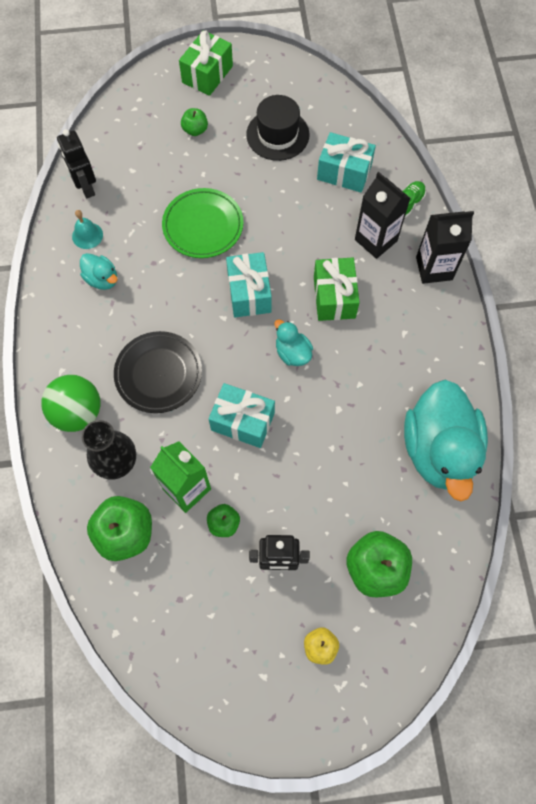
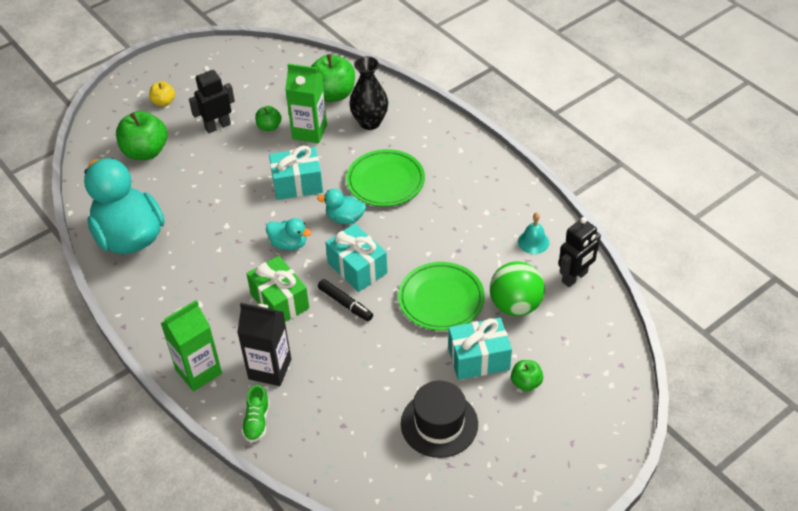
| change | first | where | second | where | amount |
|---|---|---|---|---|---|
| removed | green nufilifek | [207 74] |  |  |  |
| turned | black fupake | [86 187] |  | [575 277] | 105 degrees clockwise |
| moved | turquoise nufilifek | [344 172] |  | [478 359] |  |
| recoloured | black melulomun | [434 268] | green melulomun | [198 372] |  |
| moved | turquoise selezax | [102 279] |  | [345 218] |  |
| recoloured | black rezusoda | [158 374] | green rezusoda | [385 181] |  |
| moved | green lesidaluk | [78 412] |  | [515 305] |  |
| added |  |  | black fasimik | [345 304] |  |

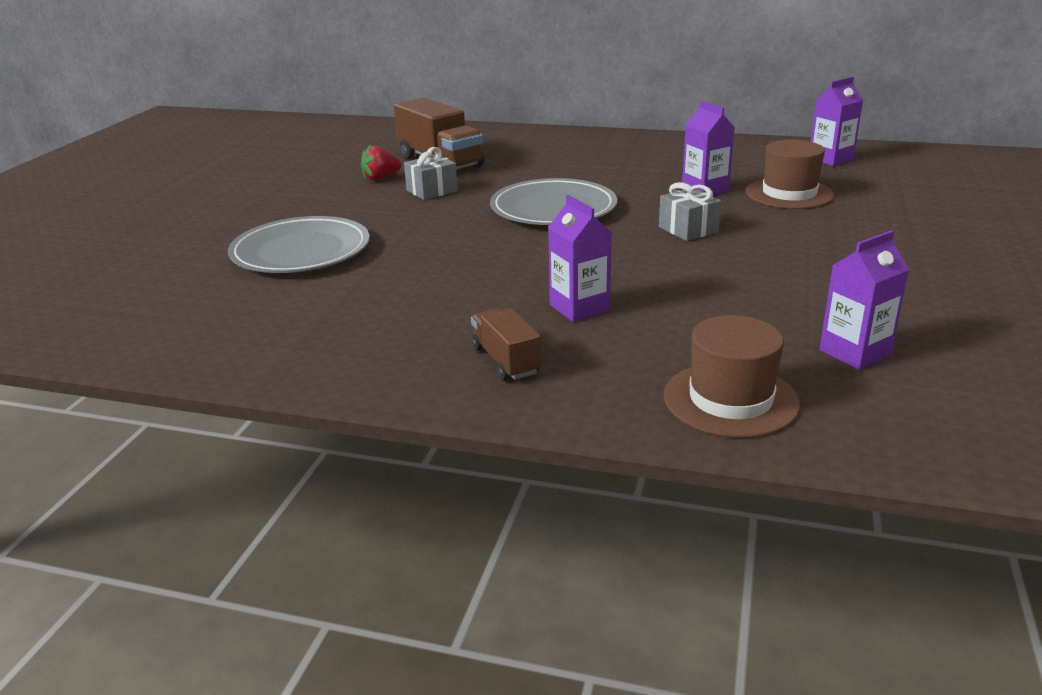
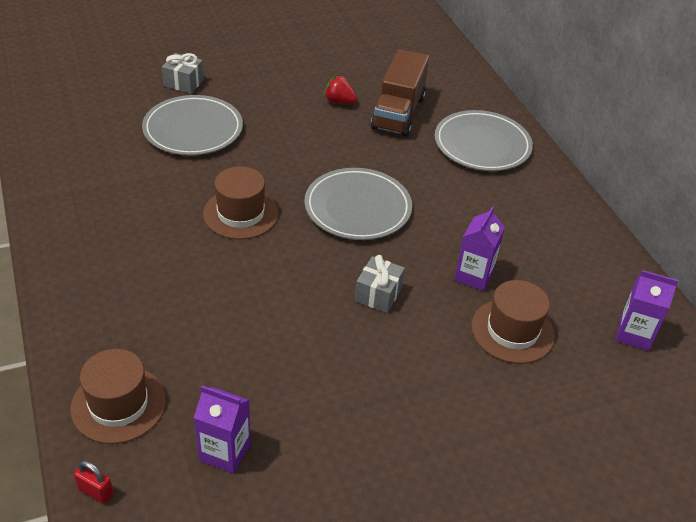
| change | first | where | second | where | amount |
|---|---|---|---|---|---|
| moved | grey nufilifek | [432 191] |  | [184 83] |  |
| removed | purple melulomun | [579 308] |  |  |  |
| removed | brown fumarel | [505 360] |  |  |  |
| added |  |  | grey rezusoda | [482 145] |  |
| added |  |  | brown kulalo | [240 214] |  |
| added |  |  | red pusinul | [96 492] |  |

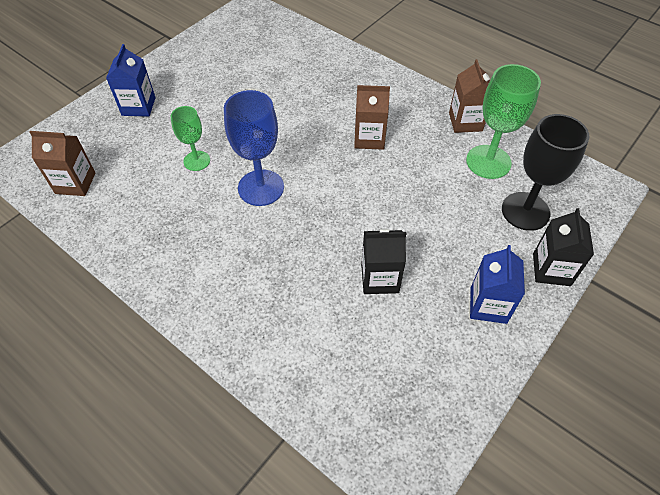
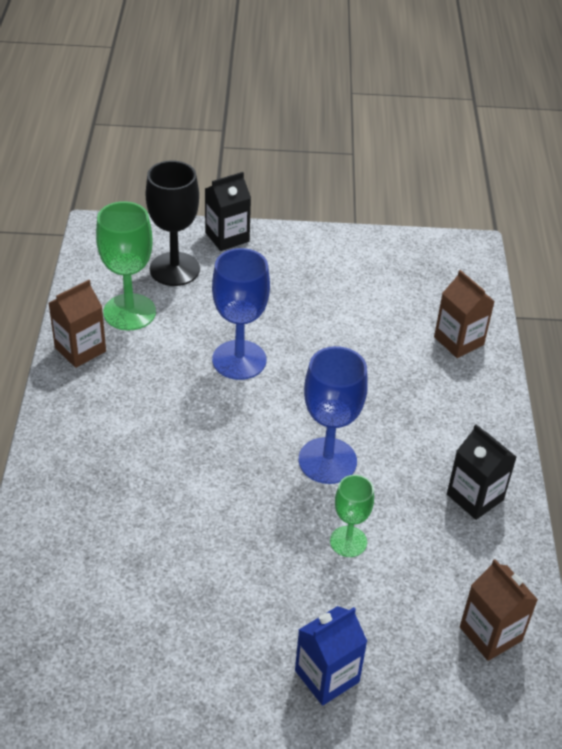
| change | first | where | second | where | amount |
|---|---|---|---|---|---|
| moved | brown melulomun | [369 138] |  | [458 341] |  |
| moved | black melulomun | [379 278] |  | [475 497] |  |
| removed | blue melulomun | [488 305] |  |  |  |
| added |  |  | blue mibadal | [239 360] |  |

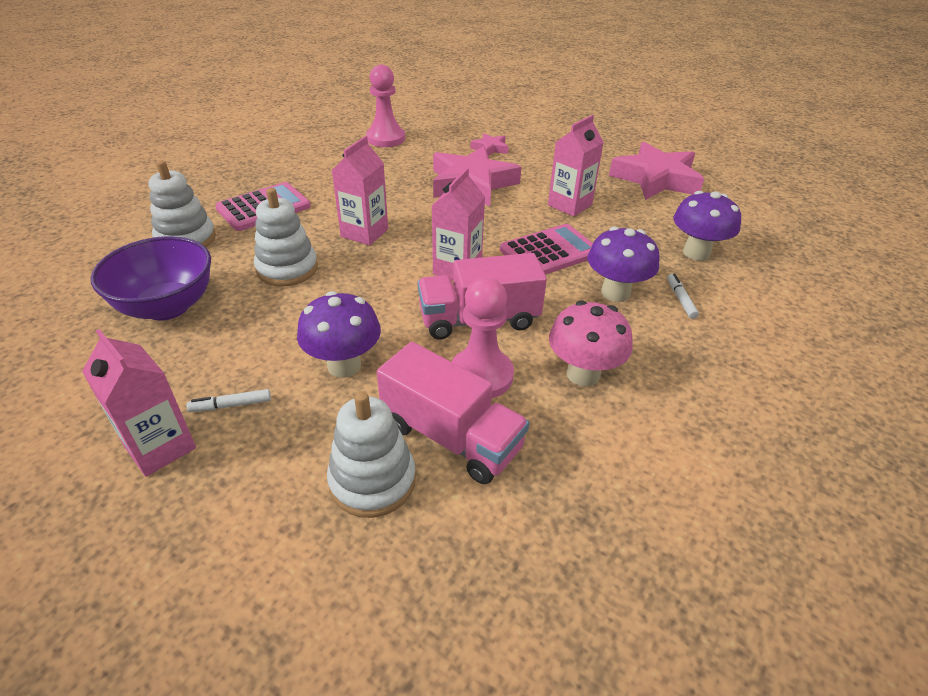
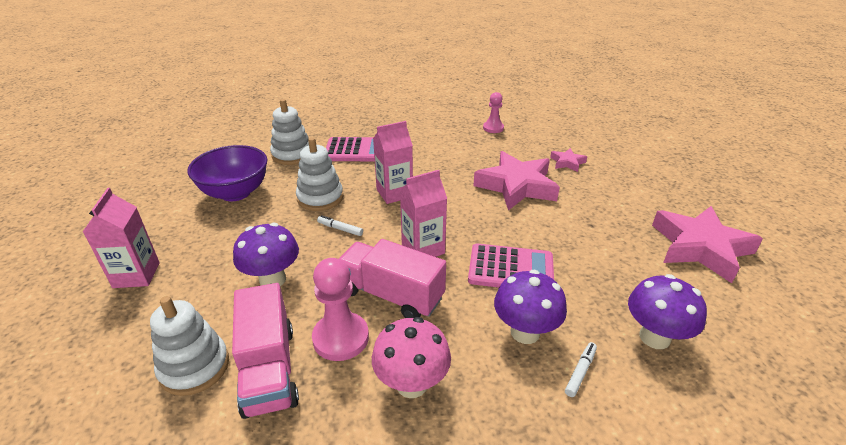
| change | first | where | second | where | amount |
|---|---|---|---|---|---|
| resized | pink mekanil | [385 138] |  | [493 128] | x0.63 |
| removed | pink melulomun | [569 205] |  |  |  |
| moved | white fasimik | [231 405] |  | [340 229] |  |

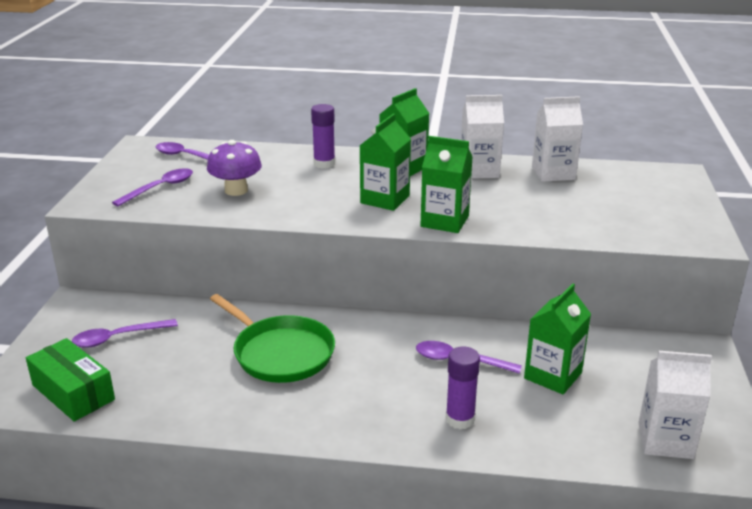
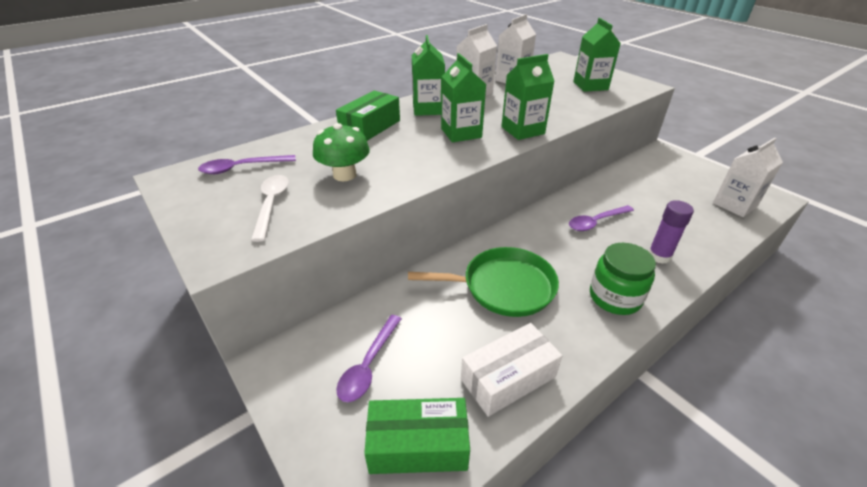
| change | first | where | second | where | amount |
|---|---|---|---|---|---|
| replaced | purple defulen | [324 164] | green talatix | [370 127] |  |
| recoloured | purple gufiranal | [236 190] | green gufiranal | [344 175] |  |
| recoloured | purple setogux | [160 188] | white setogux | [271 205] |  |
| moved | green melulomun | [553 375] |  | [590 86] |  |
| added |  |  | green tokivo | [615 297] |  |
| added |  |  | white talatix | [508 378] |  |

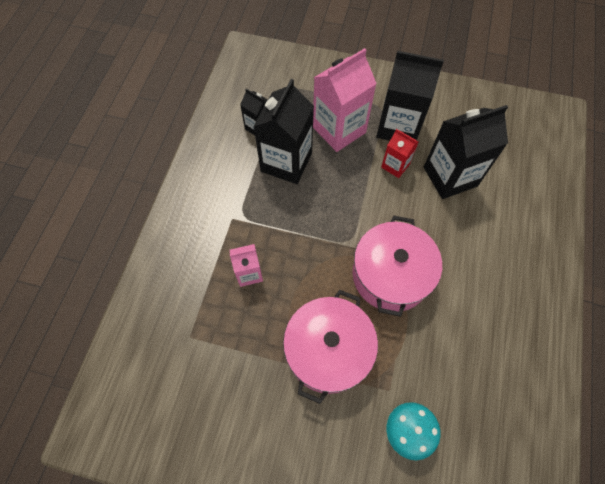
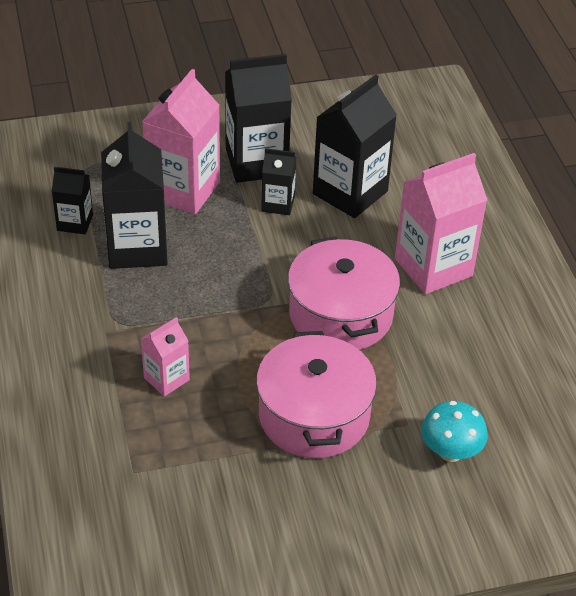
| change | first | where | second | where | amount |
|---|---|---|---|---|---|
| recoloured | red melulomun | [395 165] | black melulomun | [278 204] |  |
| added |  |  | pink melulomun | [433 267] |  |

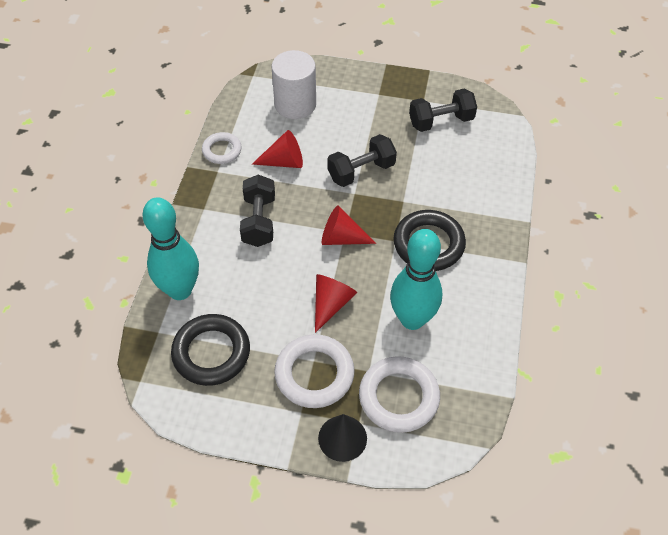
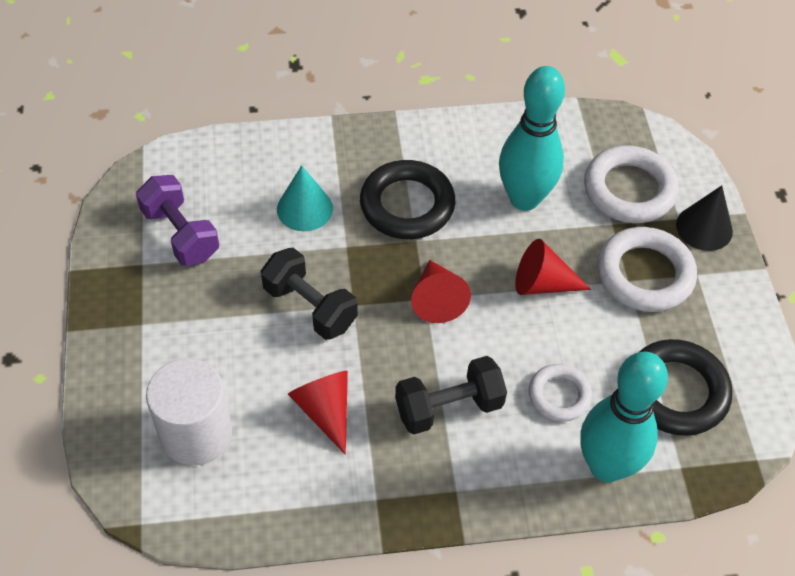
| change | first | where | second | where | amount |
|---|---|---|---|---|---|
| recoloured | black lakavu | [441 121] | purple lakavu | [181 234] |  |
| moved | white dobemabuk | [222 150] |  | [559 395] |  |
| added |  |  | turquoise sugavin | [304 208] |  |

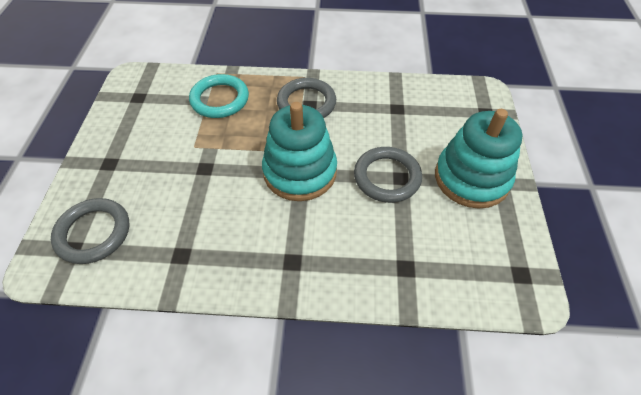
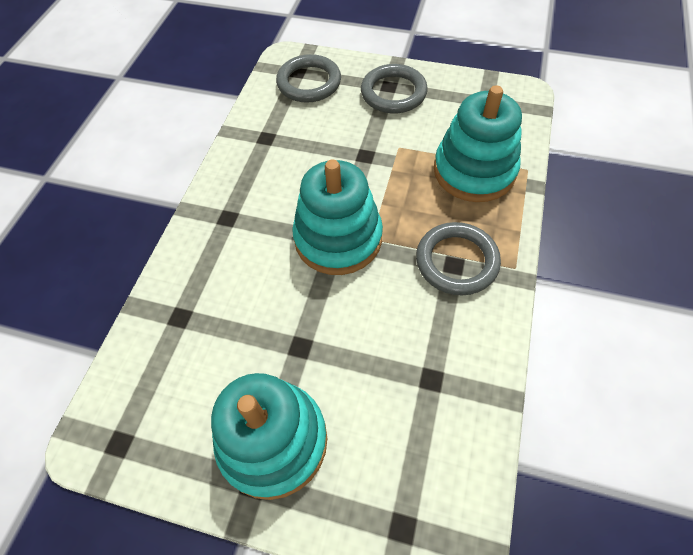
| change | first | where | second | where | amount |
|---|---|---|---|---|---|
| replaced | turquoise dobemabuk | [220 99] | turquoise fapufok | [474 171] |  |
| moved | grey dobemabuk | [387 177] |  | [393 93] |  |

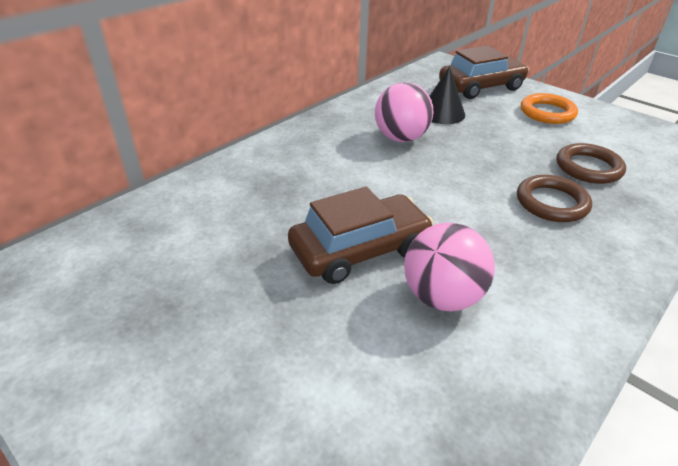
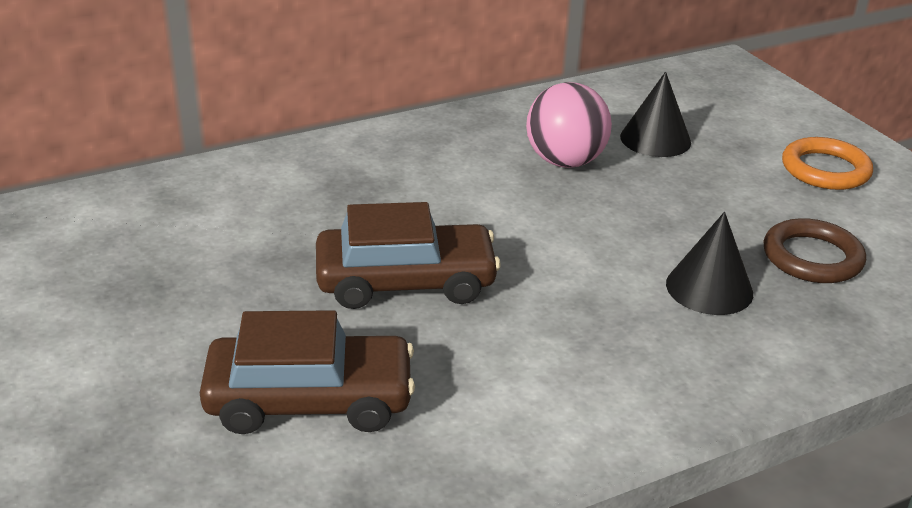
| change | first | where | second | where | amount |
|---|---|---|---|---|---|
| moved | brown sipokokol | [481 87] |  | [310 400] |  |
| replaced | brown dobemabuk | [551 203] | black sugavin | [709 288] |  |
| removed | pink lesidaluk | [442 297] |  |  |  |

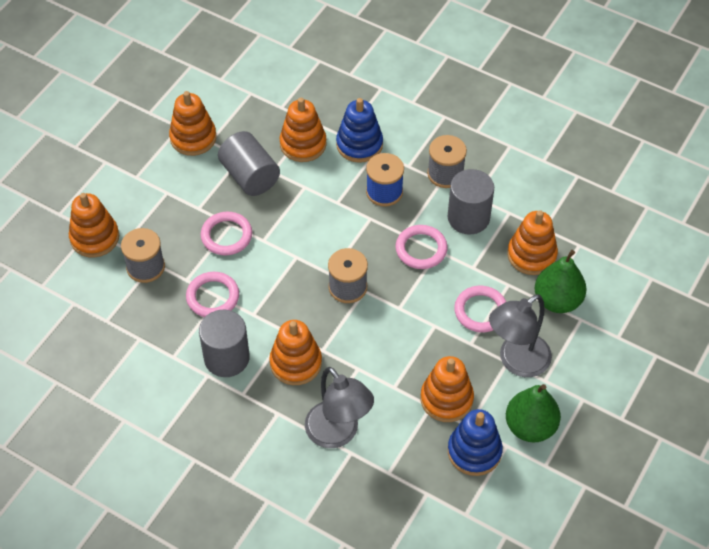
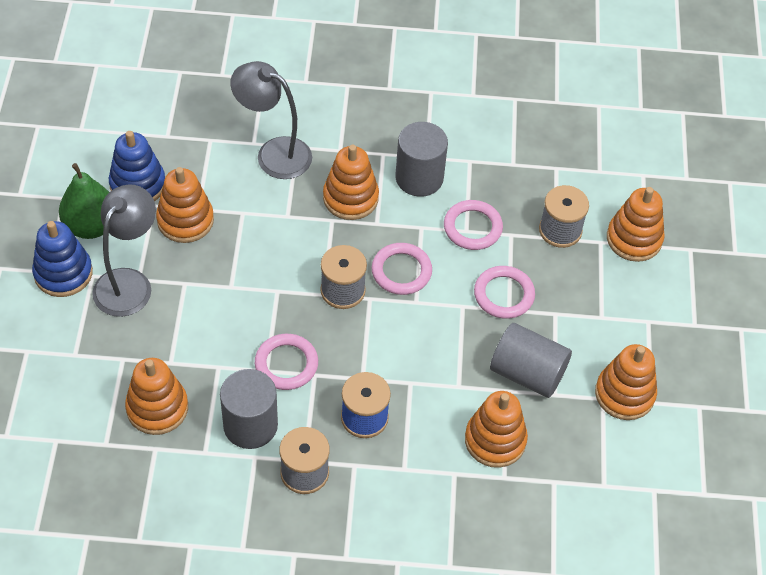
| change | first | where | second | where | amount |
|---|---|---|---|---|---|
| moved | blue fapufok | [359 144] |  | [63 273] |  |
| removed | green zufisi | [557 301] |  |  |  |
| moved | pink dobemabuk | [480 311] |  | [401 271] |  |

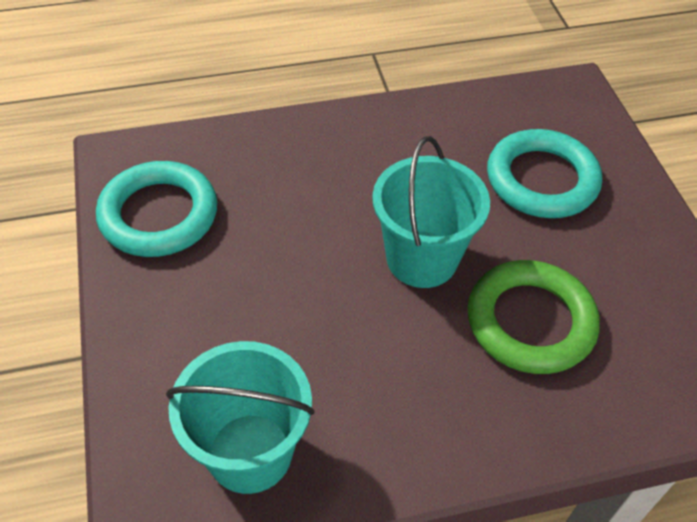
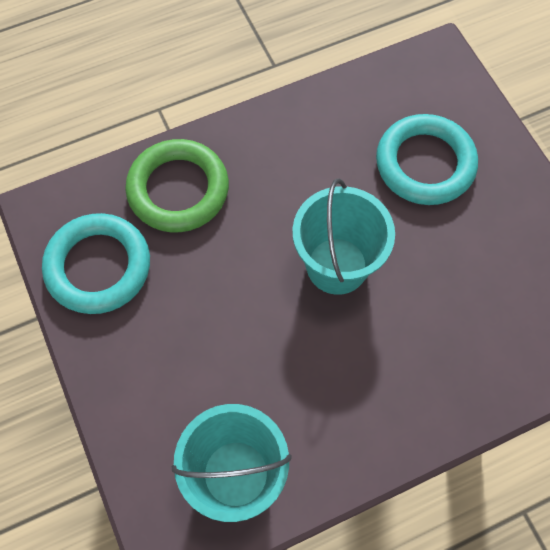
| change | first | where | second | where | amount |
|---|---|---|---|---|---|
| moved | green dobemabuk | [530 321] |  | [178 189] |  |

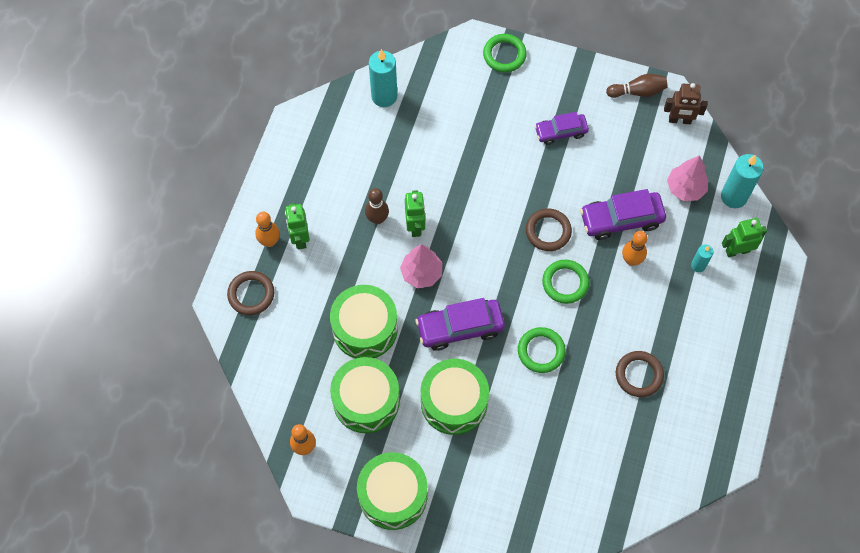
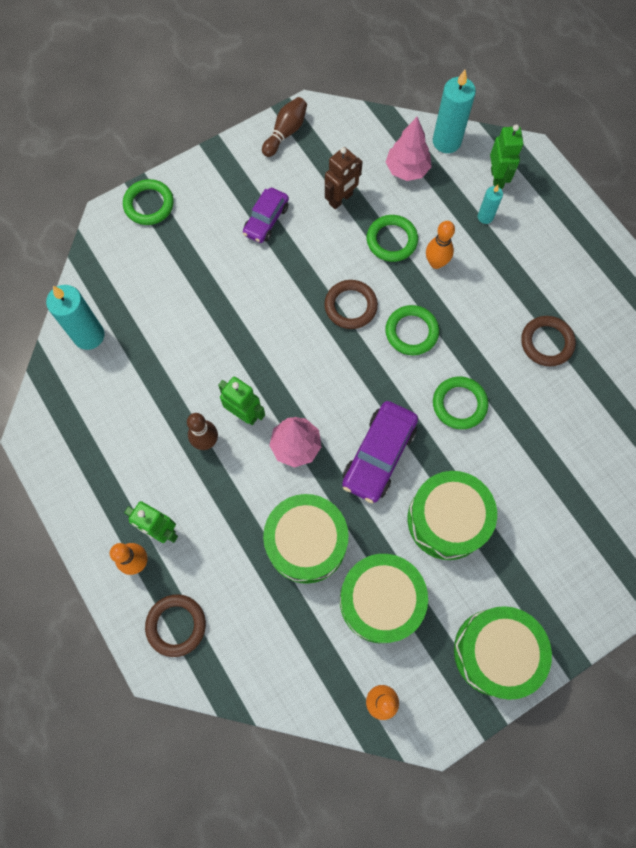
| change | first | where | second | where | amount |
|---|---|---|---|---|---|
| moved | brown fupake | [679 120] |  | [341 199] |  |
| replaced | purple sipokokol | [621 219] | green dobemabuk | [391 240] |  |
| turned | green fupake | [737 251] |  | [497 178] | 150 degrees clockwise |

